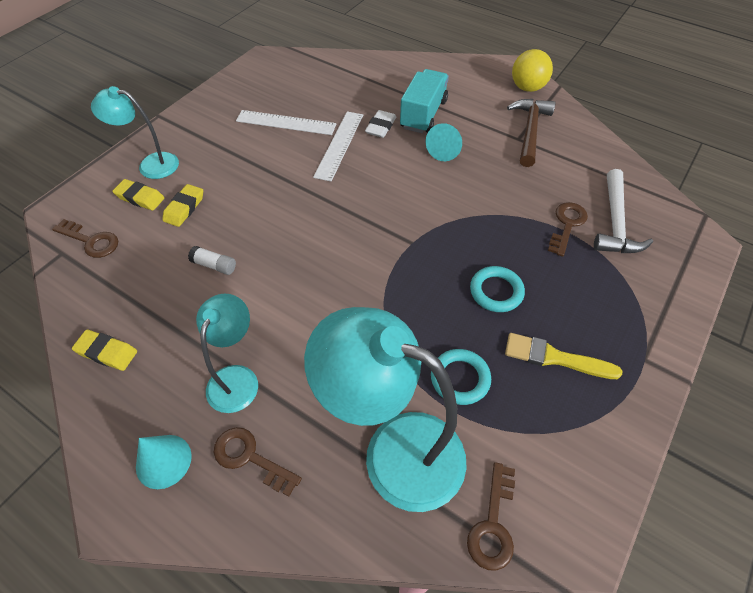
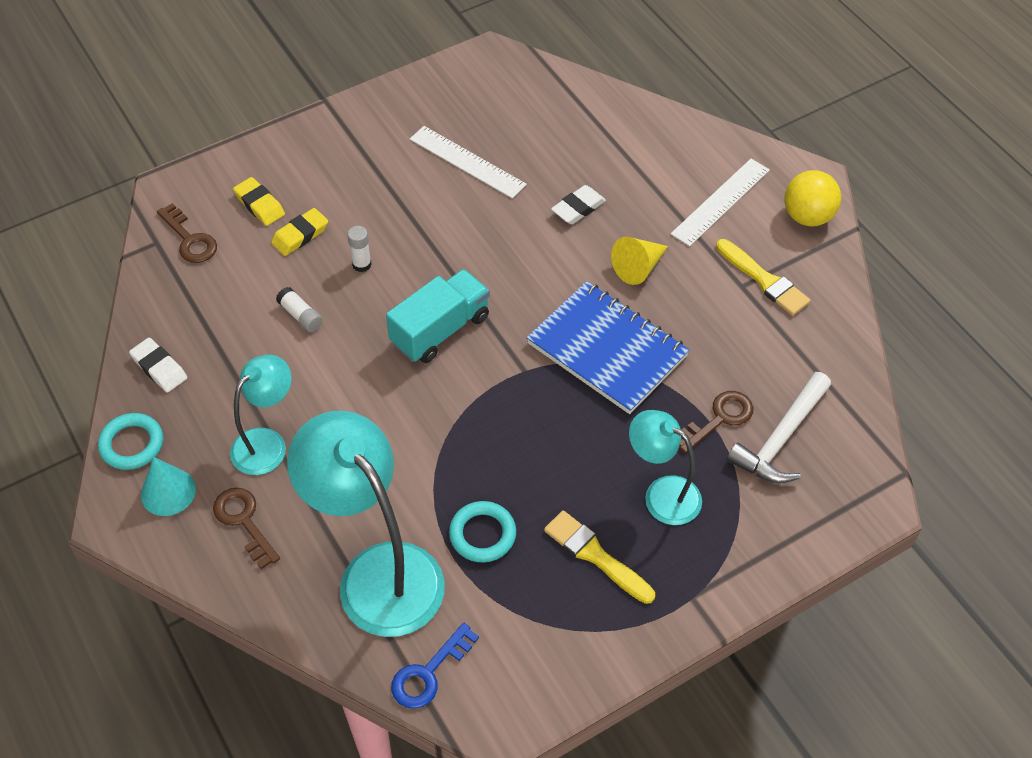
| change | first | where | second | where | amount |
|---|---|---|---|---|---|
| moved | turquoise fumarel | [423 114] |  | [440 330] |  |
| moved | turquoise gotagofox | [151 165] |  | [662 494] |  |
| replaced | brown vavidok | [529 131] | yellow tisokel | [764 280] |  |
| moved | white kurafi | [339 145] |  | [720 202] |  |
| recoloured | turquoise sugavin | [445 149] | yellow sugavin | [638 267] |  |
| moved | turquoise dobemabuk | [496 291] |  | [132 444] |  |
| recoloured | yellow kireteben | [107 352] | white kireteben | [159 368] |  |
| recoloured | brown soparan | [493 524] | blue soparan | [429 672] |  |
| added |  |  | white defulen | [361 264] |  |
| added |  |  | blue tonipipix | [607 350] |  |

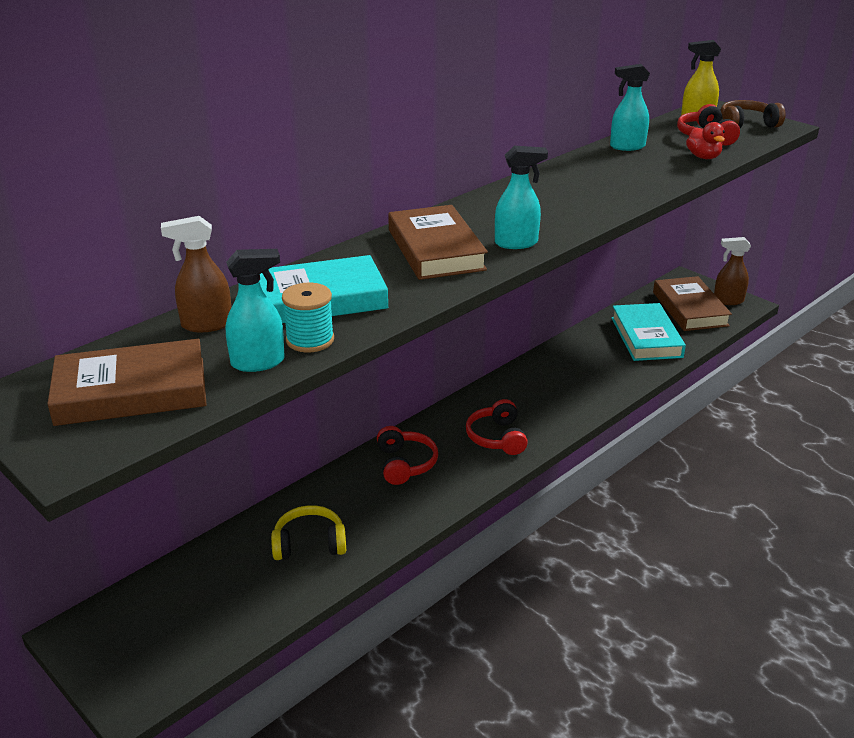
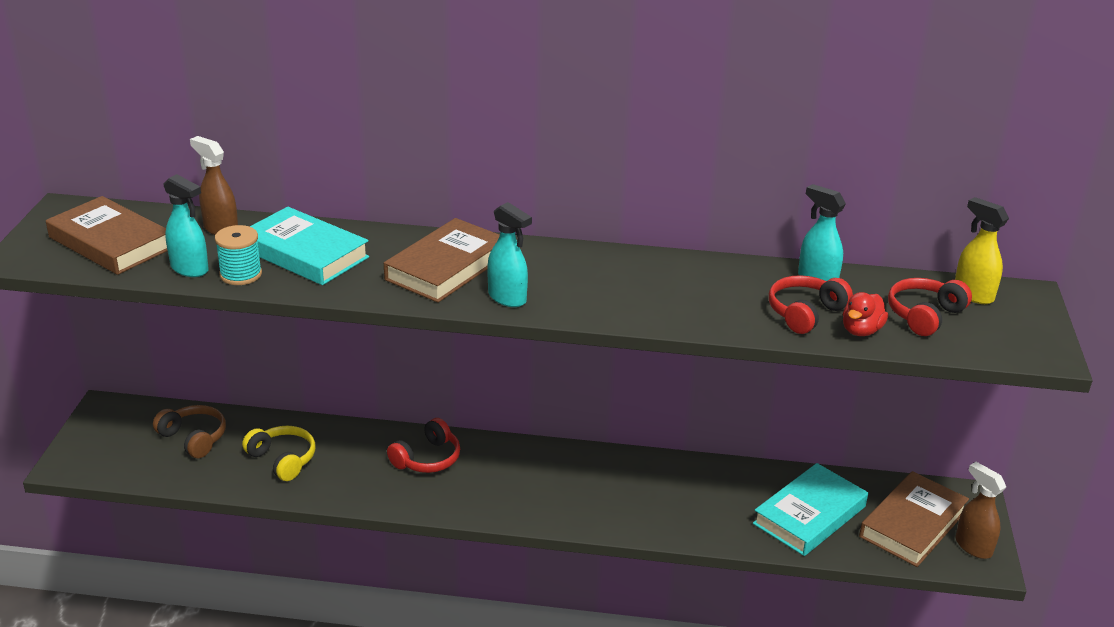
| change | first | where | second | where | amount |
|---|---|---|---|---|---|
| moved | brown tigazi | [747 124] |  | [194 438] |  |
| moved | red tigazi | [497 437] |  | [805 313] |  |

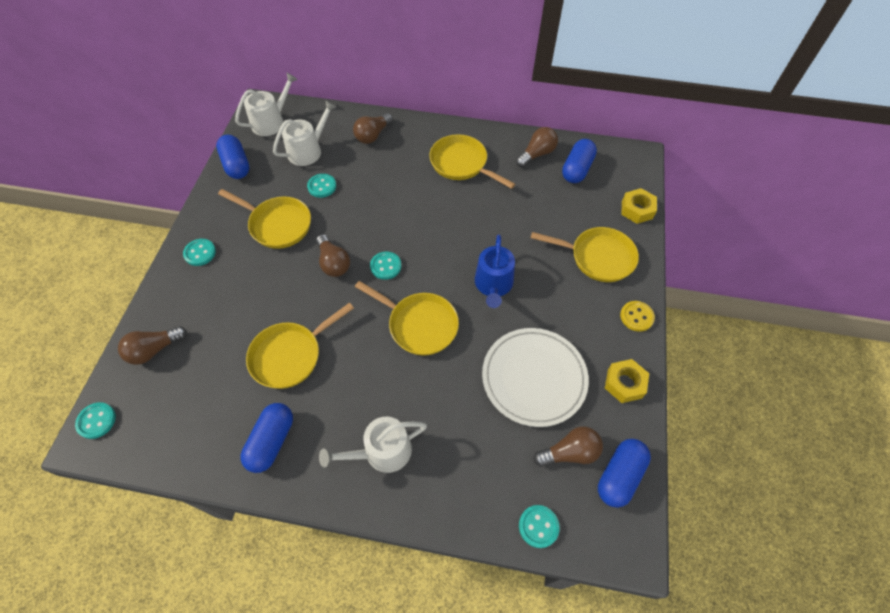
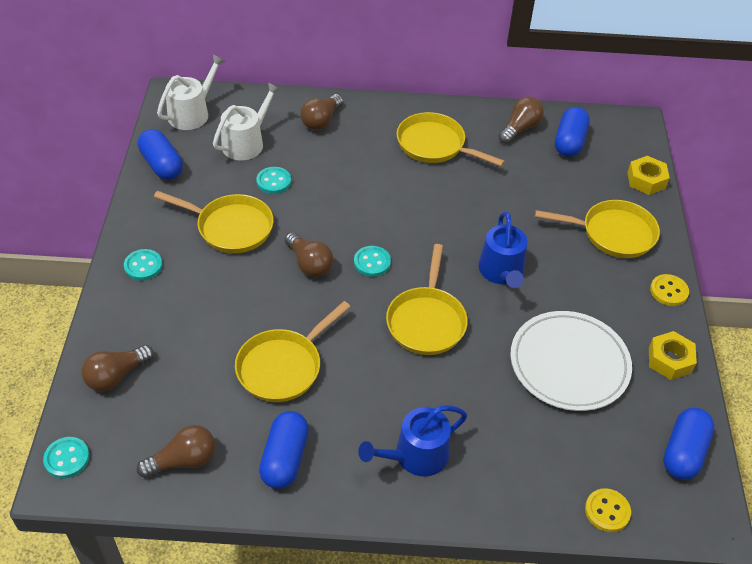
| change | first | where | second | where | amount |
|---|---|---|---|---|---|
| turned | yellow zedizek | [419 325] |  | [426 321] | 75 degrees clockwise |
| recoloured | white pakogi | [381 452] | blue pakogi | [415 456] |  |
| moved | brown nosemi | [569 452] |  | [183 461] |  |
| recoloured | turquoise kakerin | [538 526] | yellow kakerin | [607 511] |  |

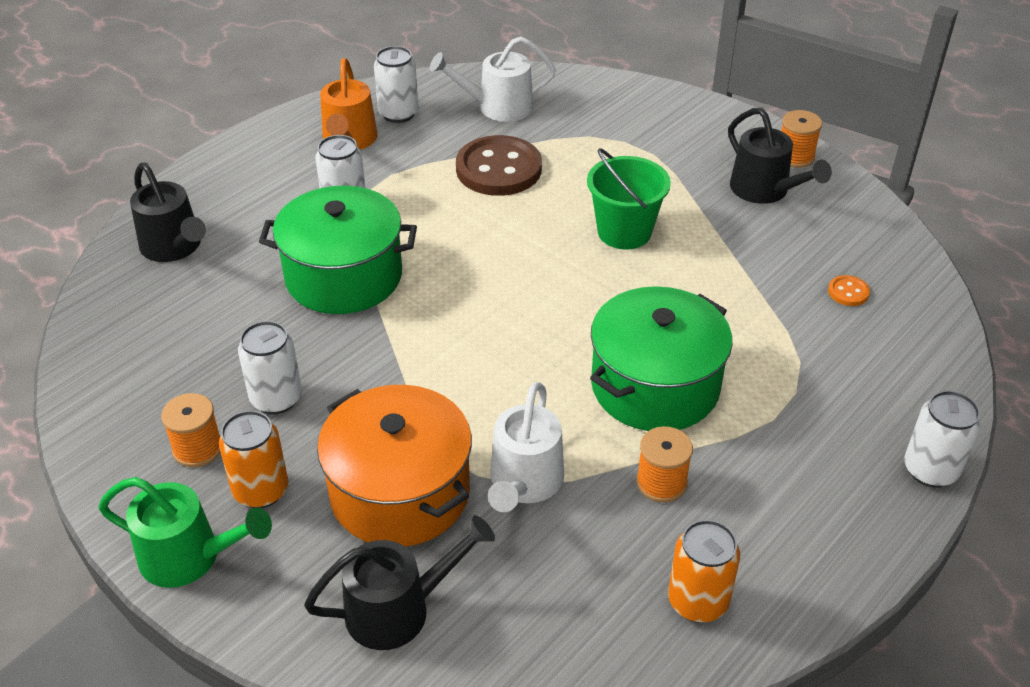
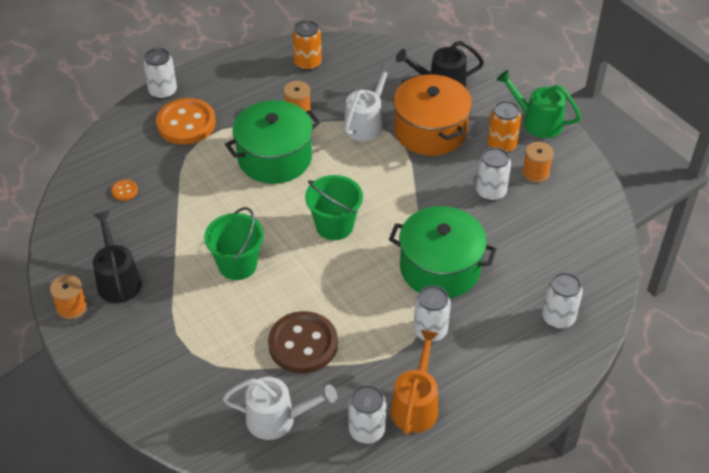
| change | first | where | second | where | amount |
|---|---|---|---|---|---|
| replaced | black pakogi | [174 247] | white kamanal | [558 318] |  |
| added |  |  | orange kakerin | [186 123] |  |
| added |  |  | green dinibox | [334 226] |  |

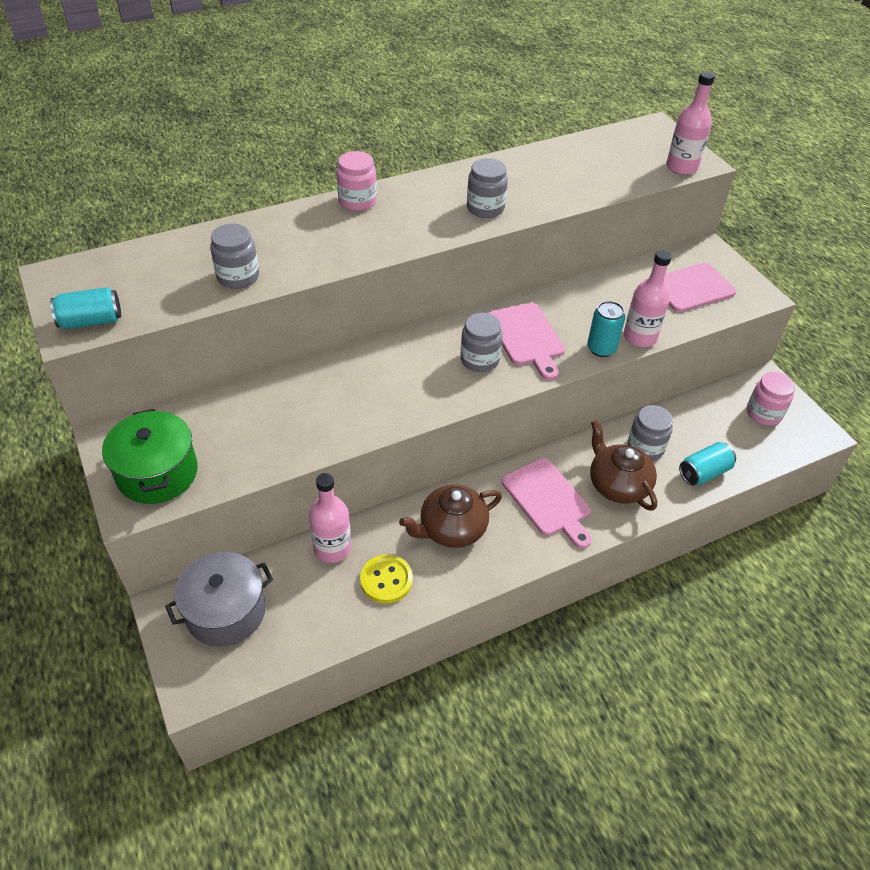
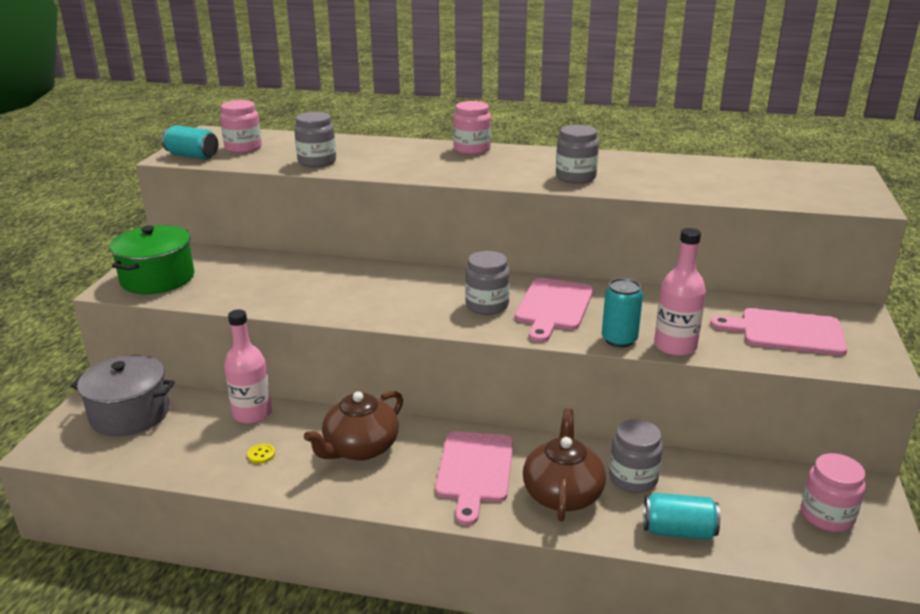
| change | first | where | second | where | amount |
|---|---|---|---|---|---|
| removed | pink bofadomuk | [681 167] |  |  |  |
| turned | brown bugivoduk | [452 529] |  | [360 448] | 60 degrees counterclockwise |
| resized | yellow kakerin | [386 580] |  | [261 454] | x0.48 |
| added |  |  | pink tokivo | [243 148] |  |

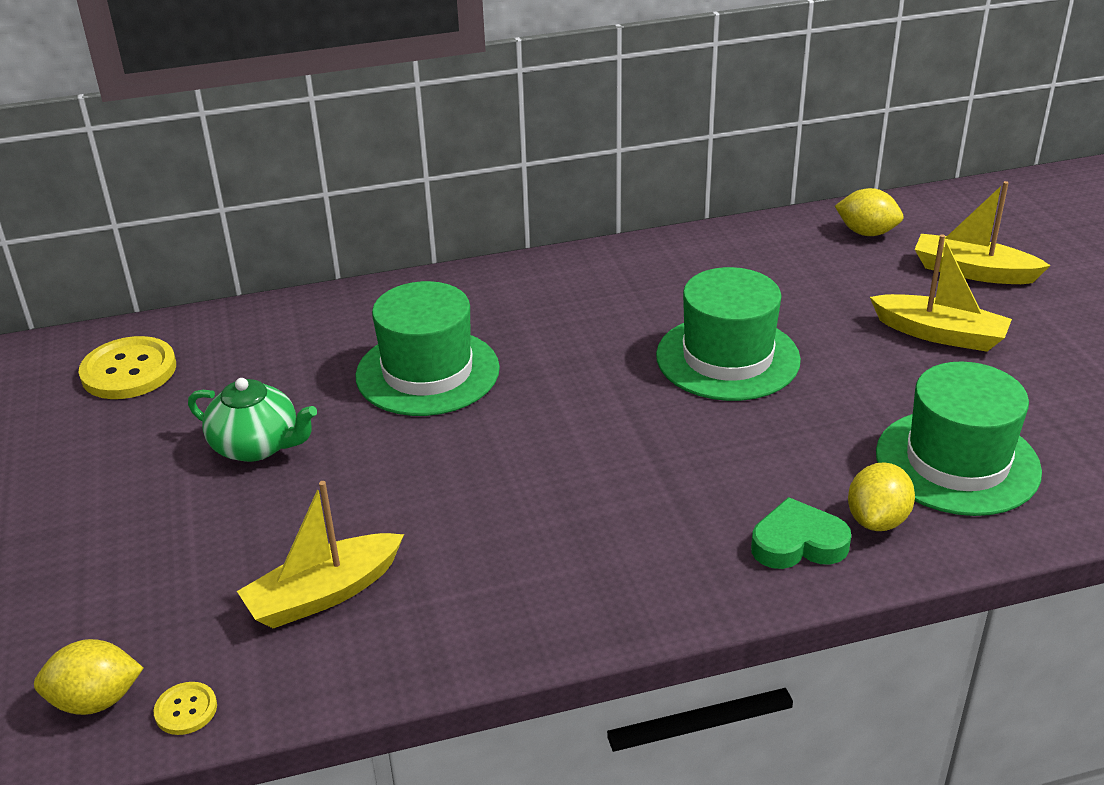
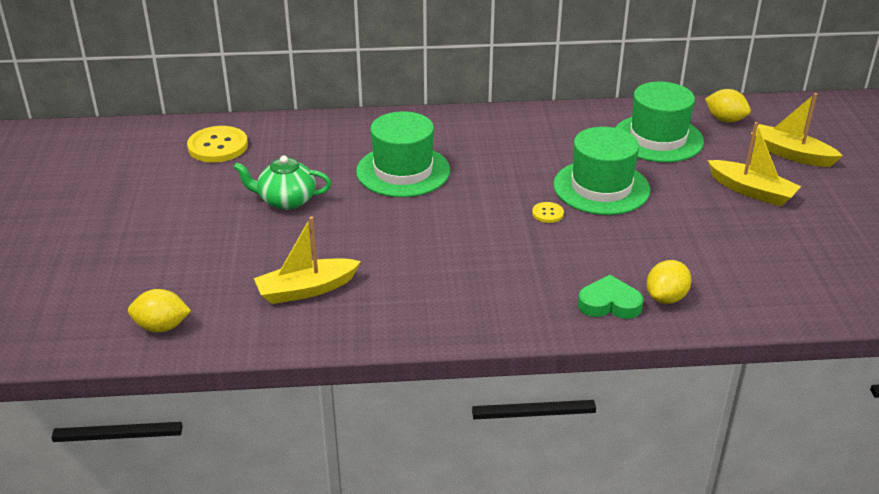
| change | first | where | second | where | amount |
|---|---|---|---|---|---|
| moved | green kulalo | [957 462] |  | [658 138] |  |
| turned | green bugivoduk | [257 446] |  | [286 200] | 150 degrees clockwise |
| moved | yellow kakerin | [186 710] |  | [547 213] |  |

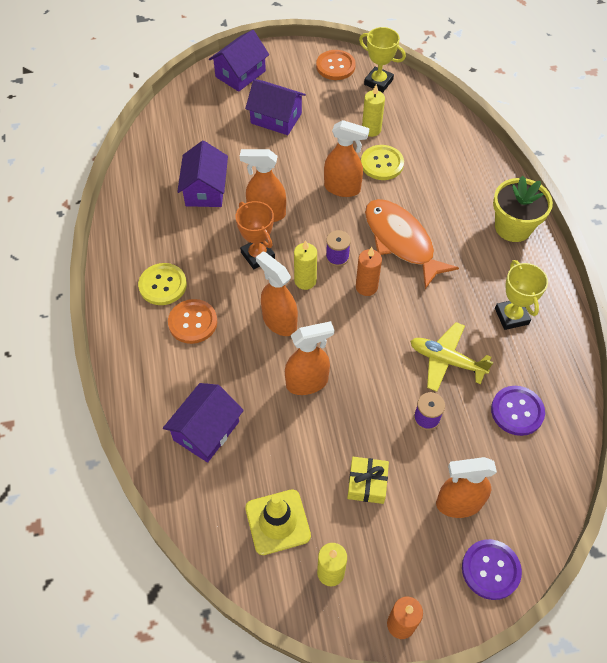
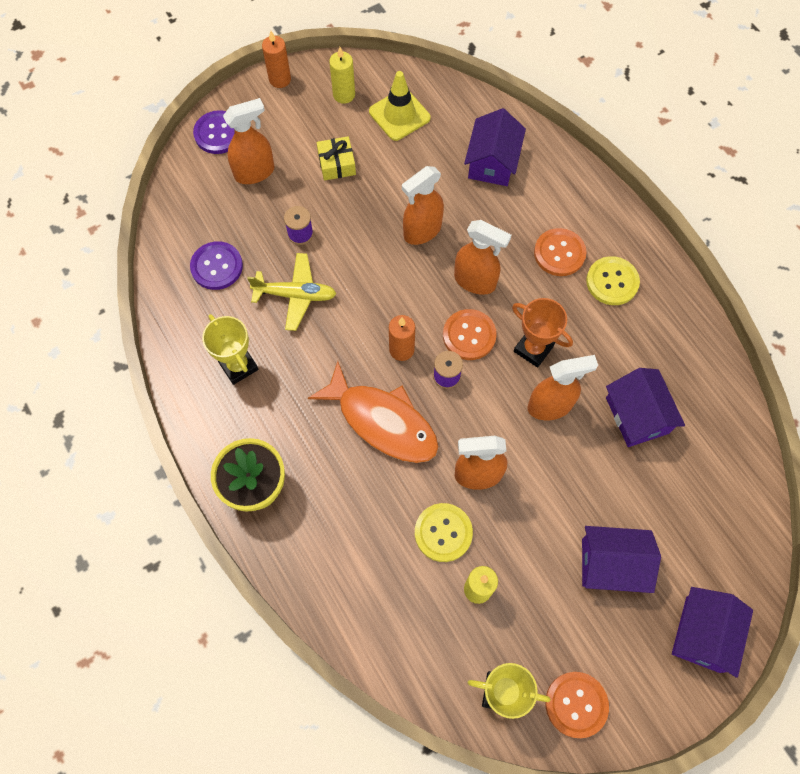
| change | first | where | second | where | amount |
|---|---|---|---|---|---|
| replaced | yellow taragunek | [305 281] | orange kakerin | [469 335] |  |

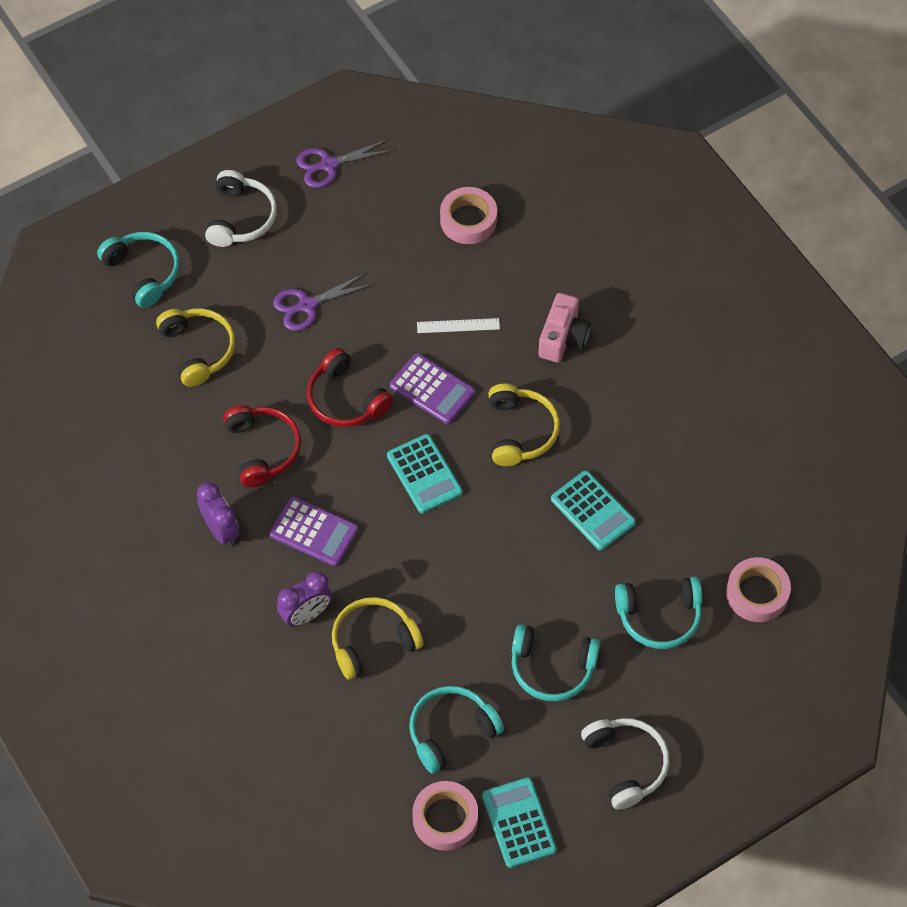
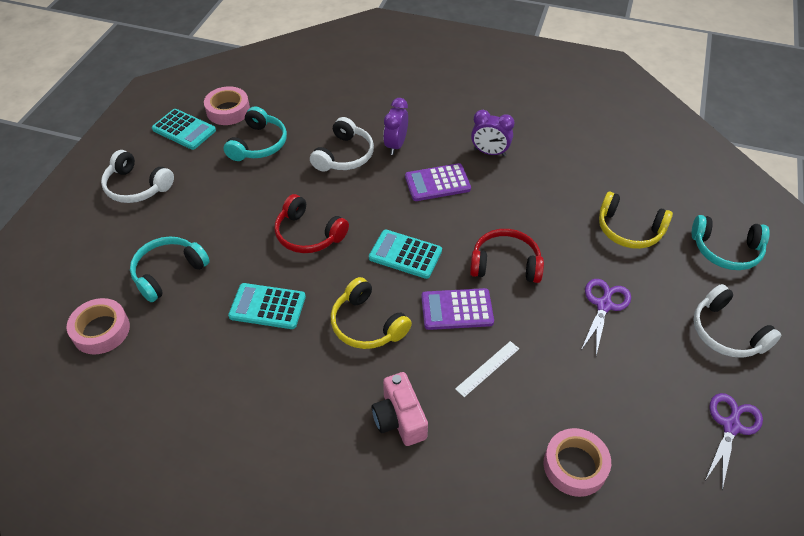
| change | first | where | second | where | amount |
|---|---|---|---|---|---|
| moved | red tigazi | [262 449] |  | [308 234] |  |
| recoloured | yellow tigazi | [373 642] | white tigazi | [344 155] |  |
| removed | turquoise tigazi | [552 668] |  |  |  |

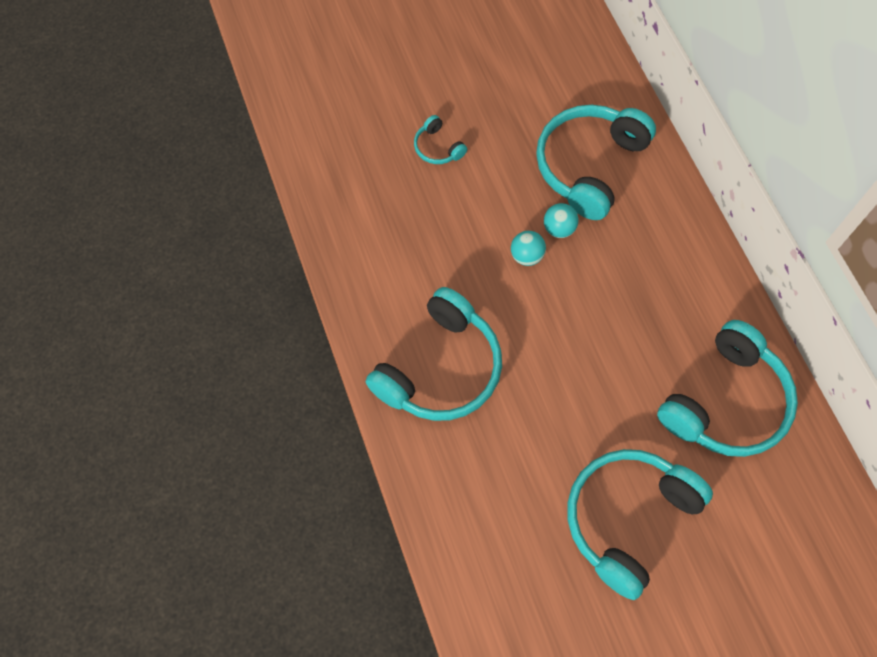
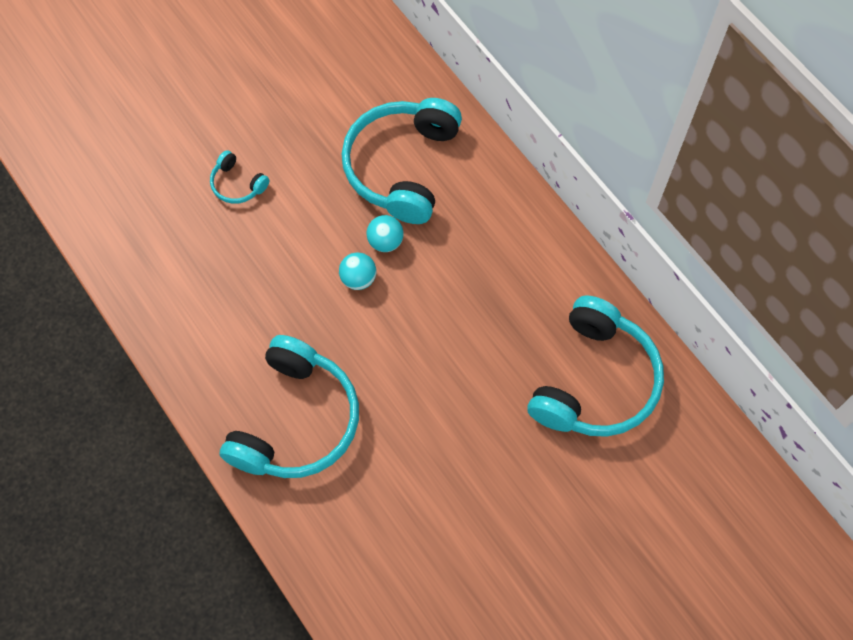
| change | first | where | second | where | amount |
|---|---|---|---|---|---|
| removed | turquoise tigazi | [627 518] |  |  |  |

